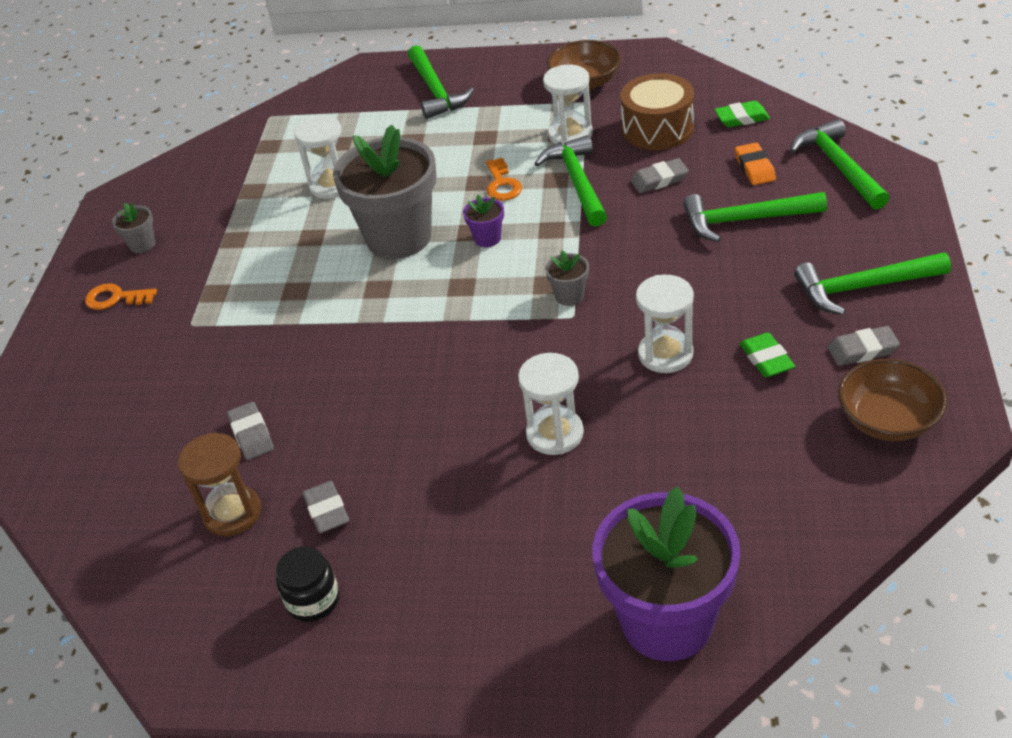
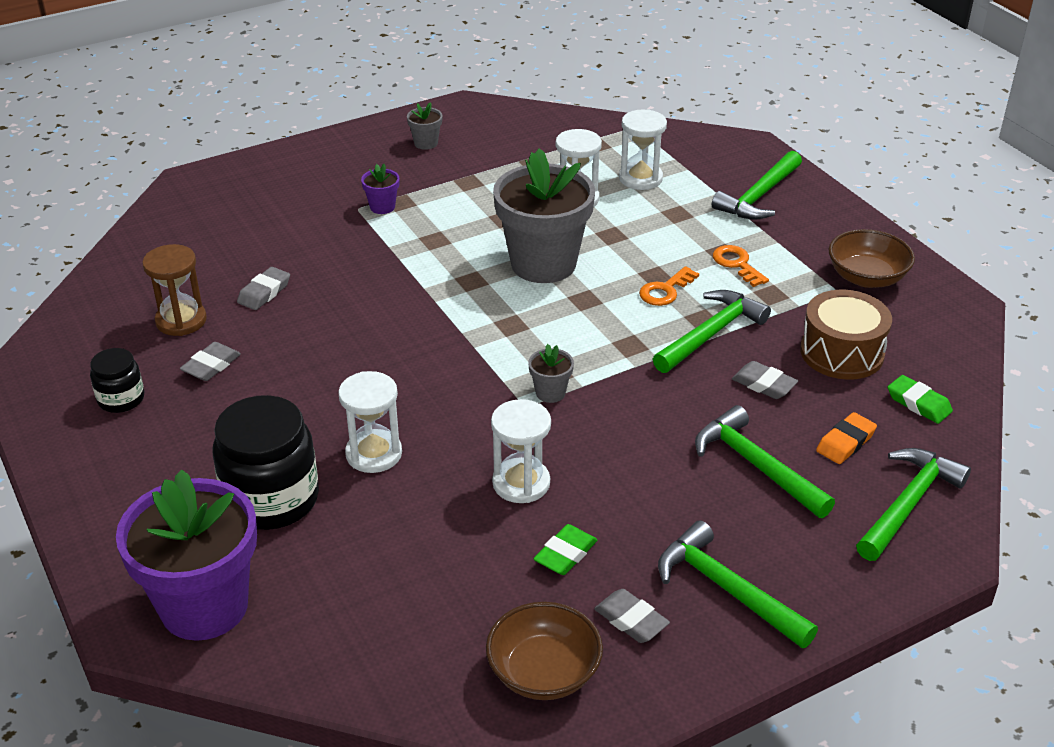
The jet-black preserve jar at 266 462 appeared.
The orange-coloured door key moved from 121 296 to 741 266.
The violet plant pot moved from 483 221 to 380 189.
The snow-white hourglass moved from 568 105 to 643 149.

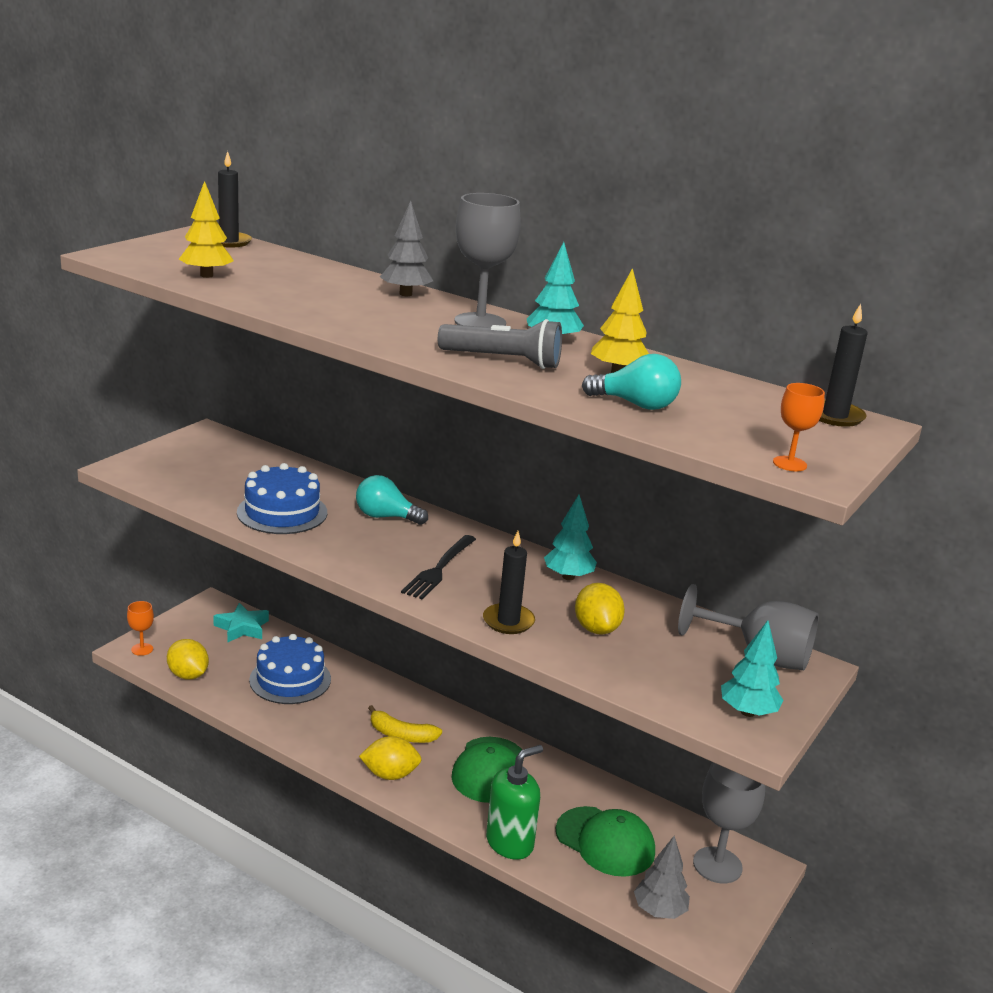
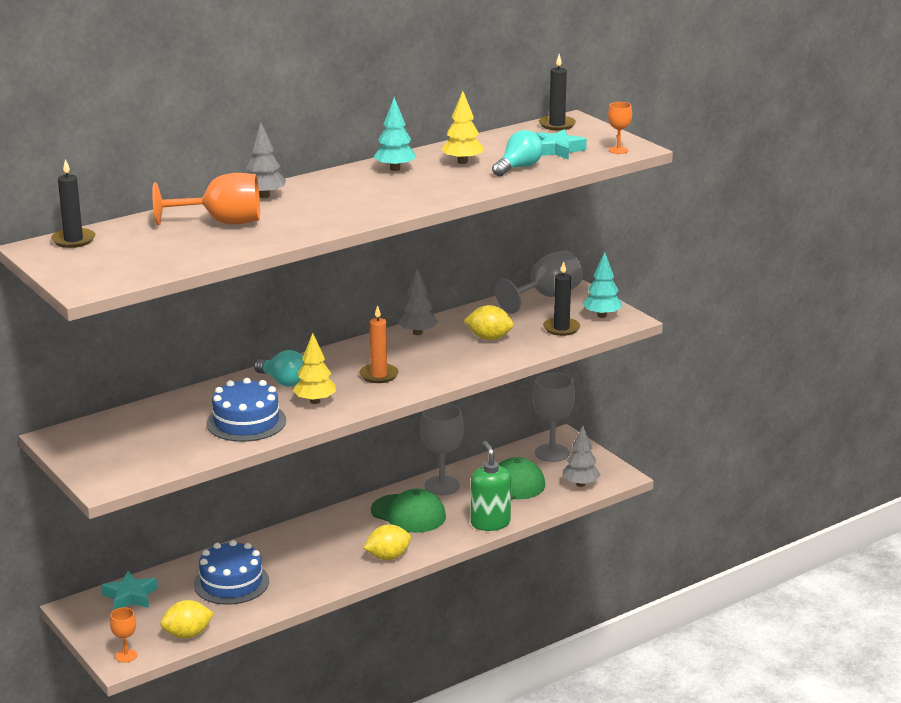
The bright yellow banana at 405 724 disappeared.
The gray torch at 500 344 disappeared.
The orange-coloured wine glass at 206 199 appeared.
The teal star shape at 561 144 appeared.
The bright yellow fir tree moved from 206 229 to 314 368.
The gray wine glass moved from 487 260 to 442 449.
The jet-black candle moved from 509 582 to 561 298.
The jet-black dinner fork at 438 567 was replaced by the orange-coloured candle at 379 344.
The teal fir tree at 570 537 became the gray fir tree at 418 302.
The teal bulb at 392 500 turned 90 degrees counterclockwise.
The bright yellow toy lemon at 390 758 turned 45 degrees clockwise.

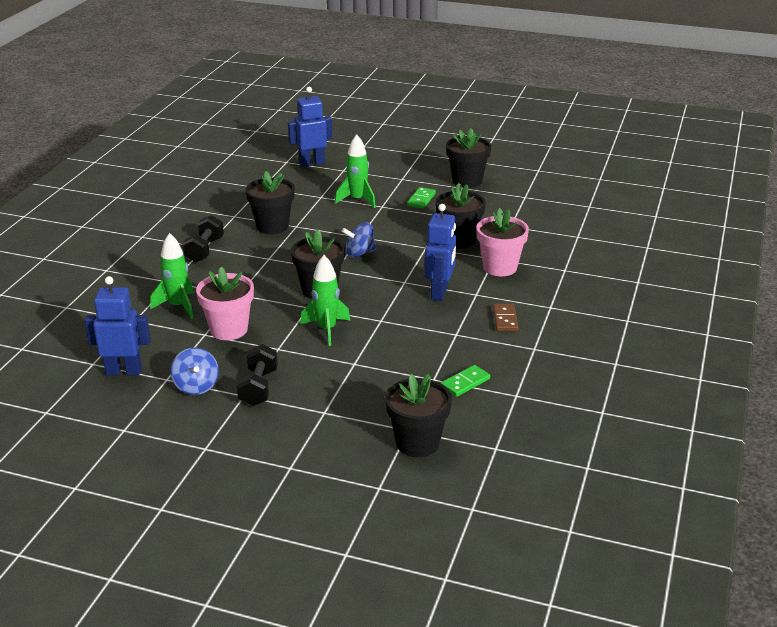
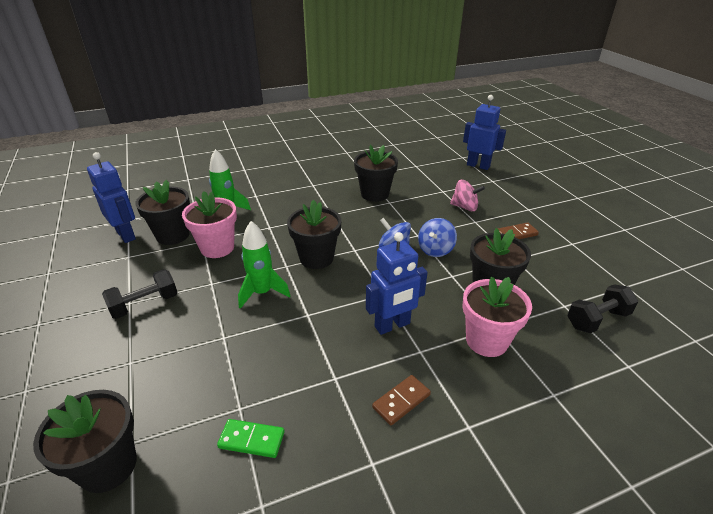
The blue spinning top moved from 195 371 to 437 237.
The jet-black dumbbell moved from 203 238 to 602 308.
The jet-black plant pot moved from 469 158 to 162 212.
The green rocket at 355 171 was replaced by the rose-pink spinning top at 467 195.
The green domino at 421 198 became the brown domino at 518 230.

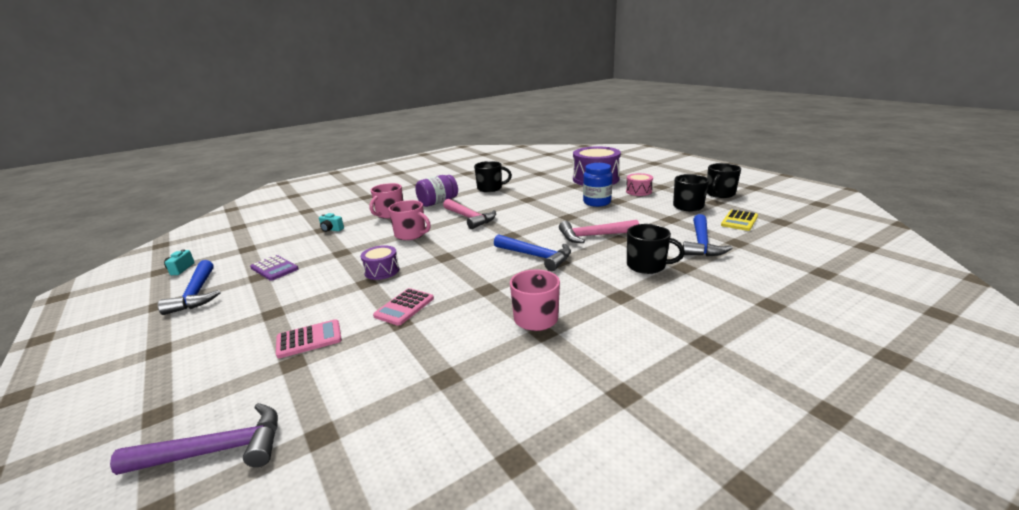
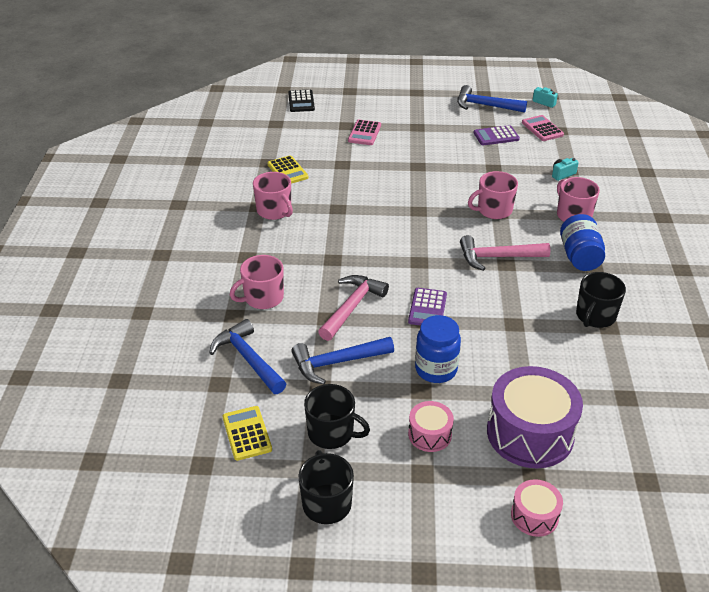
The violet toy drum at 380 262 disappeared.
The bright yellow pocket calculator at 288 169 appeared.
The violet pocket calculator at 427 307 appeared.
The rose-pink toy drum at 537 508 appeared.
The rose-pink pocket calculator moved from 403 307 to 543 128.
The blue claw hammer moved from 532 252 to 342 360.
The violet claw hammer at 194 439 was replaced by the jet-black pocket calculator at 301 101.
The violet preserve jar at 436 191 became the blue preserve jar at 582 242.
The jet-black coffee mug at 656 249 became the rose-pink coffee mug at 257 282.

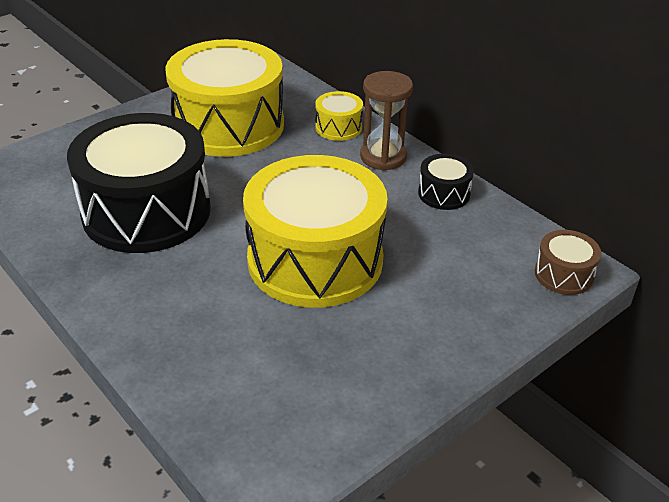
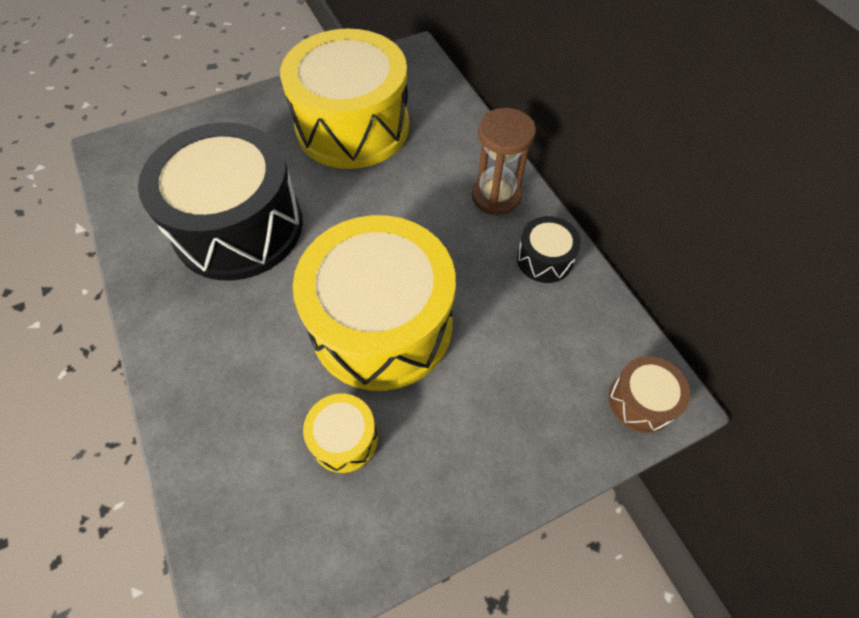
The bright yellow toy drum moved from 339 116 to 340 433.

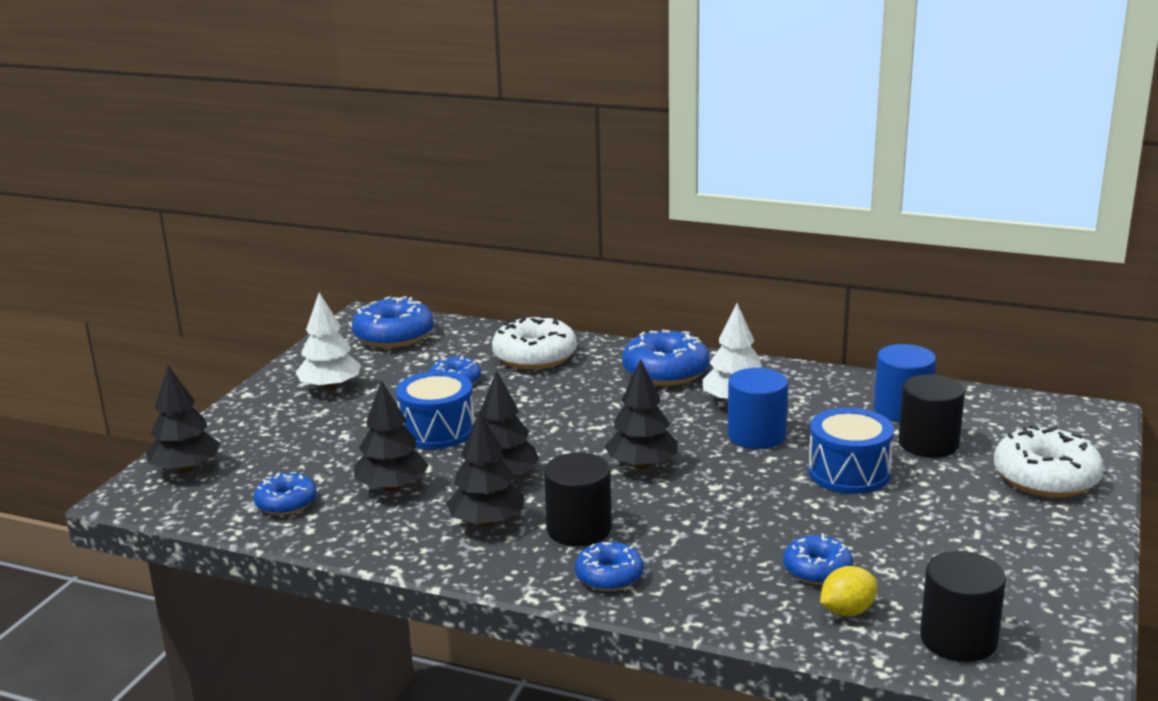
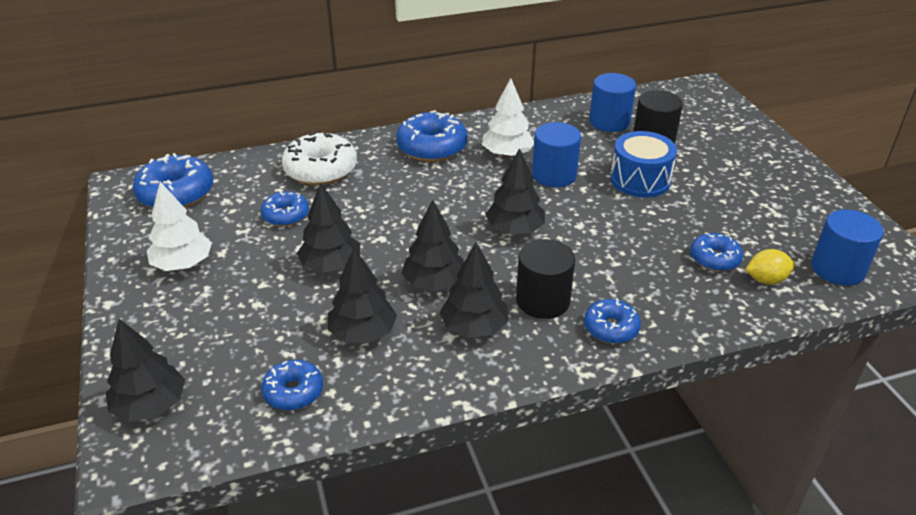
The snow-white glazed donut at 1049 461 disappeared.
The blue toy drum at 435 410 was replaced by the jet-black fir tree at 328 227.
The jet-black cylinder shape at 963 606 became the blue cylinder shape at 847 248.
The bright yellow toy lemon at 848 591 turned 60 degrees clockwise.

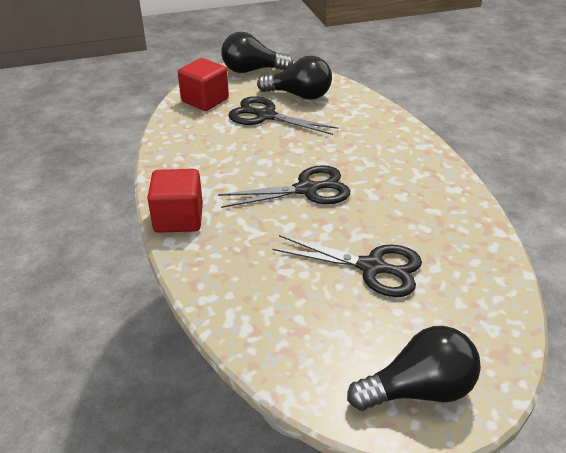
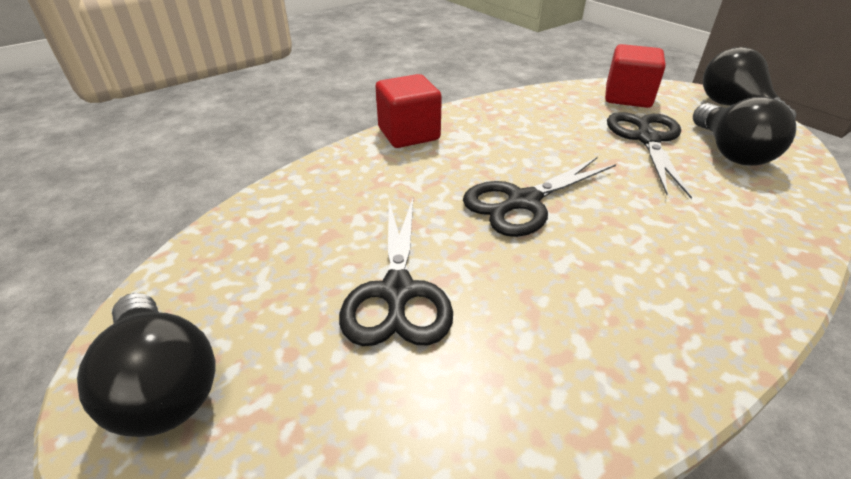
The jet-black shears at 284 186 turned 90 degrees clockwise.

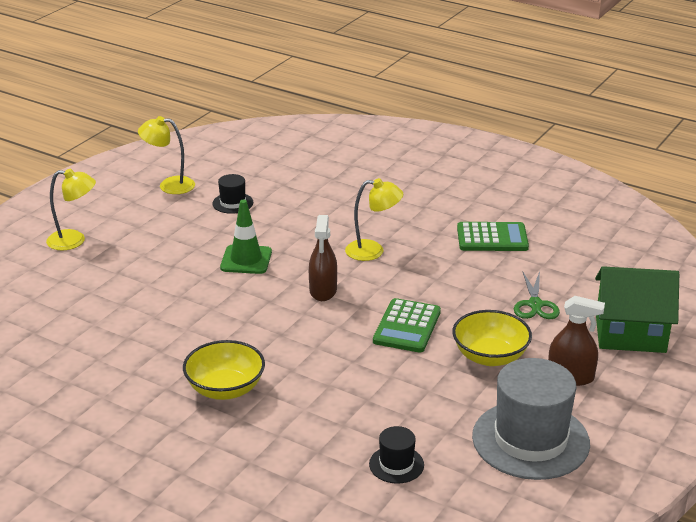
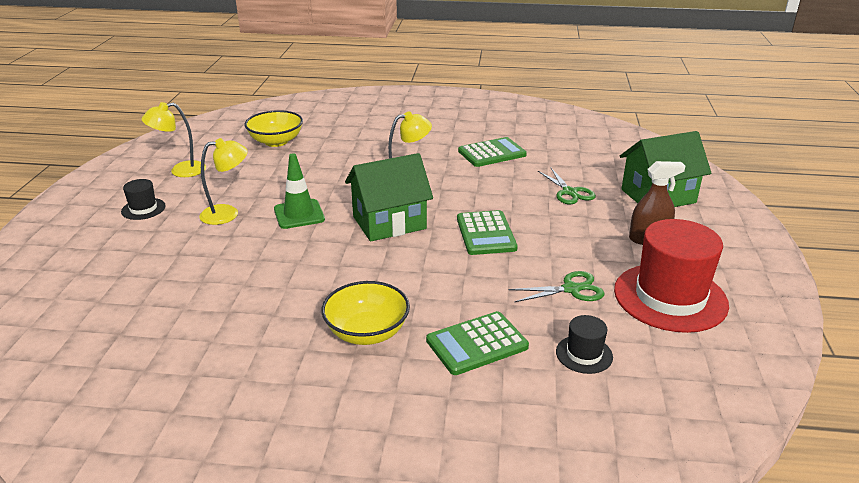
The green pocket calculator at 477 343 appeared.
The green shears at 556 286 appeared.
The bright yellow lamp moved from 71 209 to 223 181.
The jet-black top hat moved from 233 194 to 143 199.
The bright yellow bowl moved from 492 338 to 273 128.
The brown spray bottle at 323 258 was replaced by the green toy house at 389 197.
The gray top hat at 531 419 became the crimson top hat at 671 276.

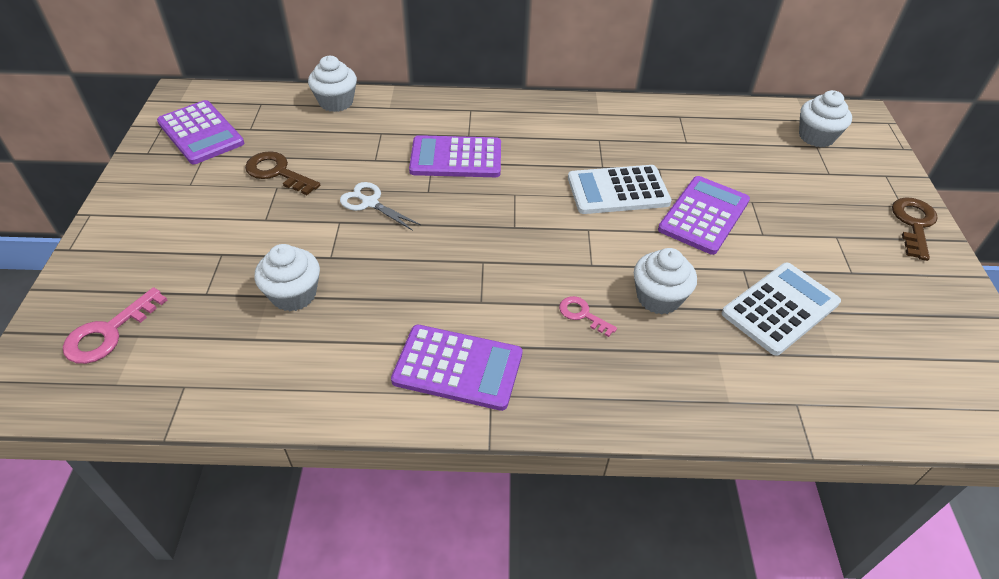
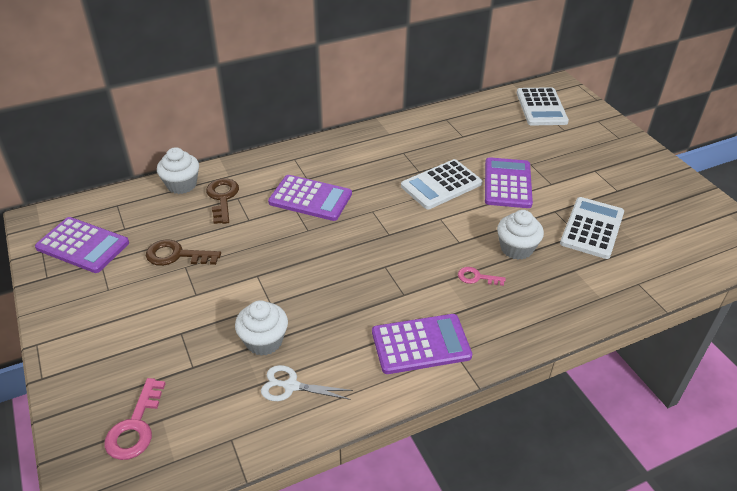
The snow-white shears moved from 380 206 to 307 383.
The brown door key moved from 915 229 to 222 201.
The snow-white muffin at 825 118 was replaced by the snow-white pocket calculator at 543 106.
The violet pocket calculator at 455 156 turned 135 degrees counterclockwise.

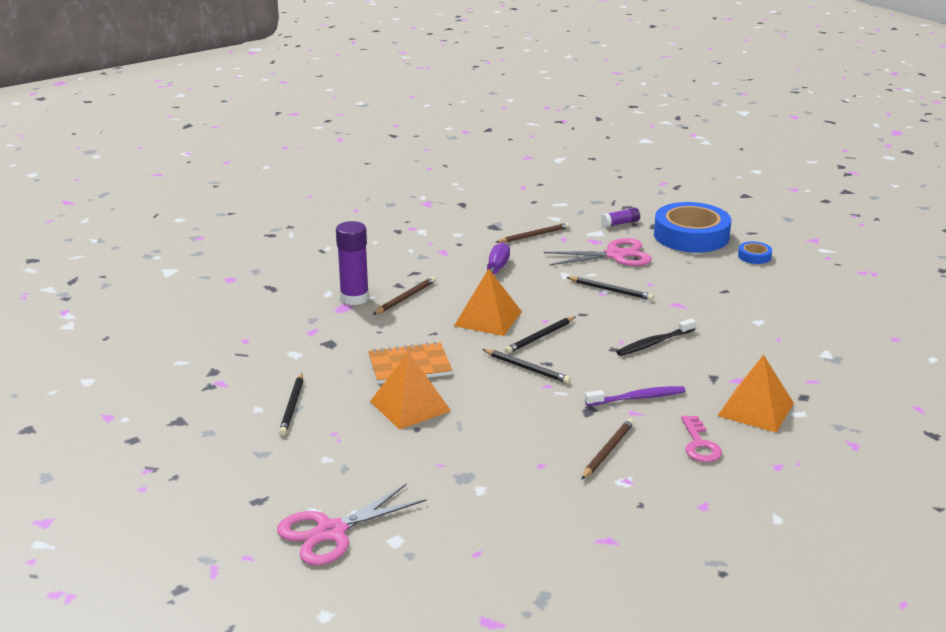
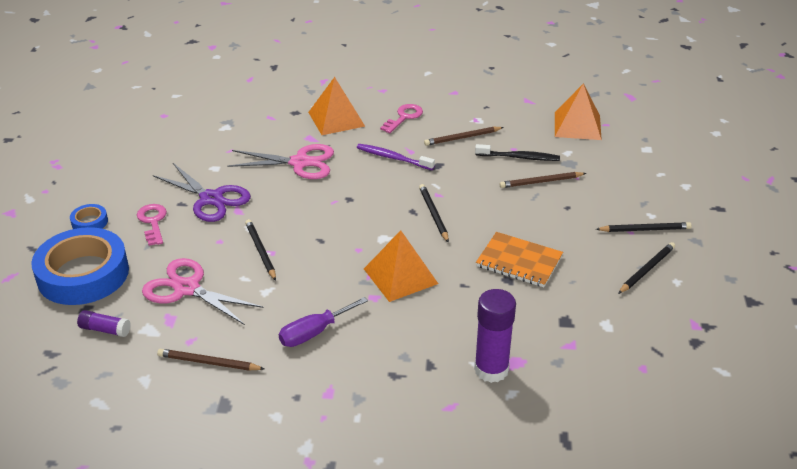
The rose-pink door key at 152 225 appeared.
The violet shears at 202 192 appeared.
The rose-pink shears moved from 352 524 to 280 161.
The orange-coloured solid pyramid moved from 410 390 to 578 111.
The brown pencil moved from 404 296 to 542 180.
The jet-black pencil moved from 540 335 to 644 227.
The jet-black dental brush moved from 656 337 to 517 152.

